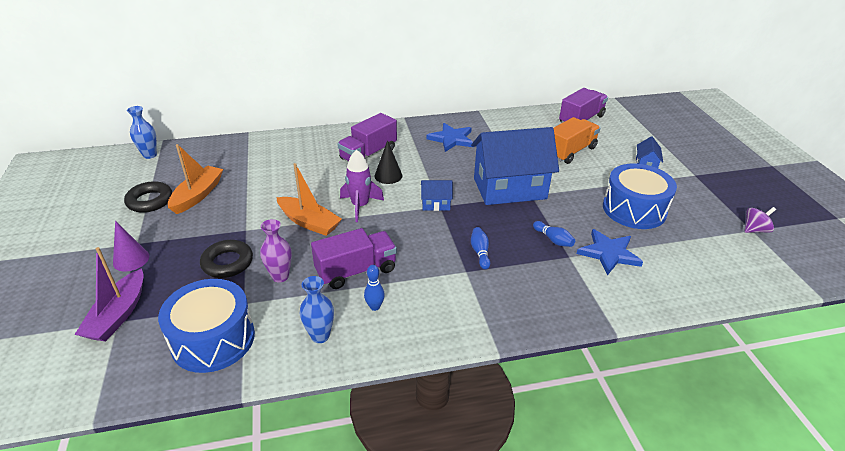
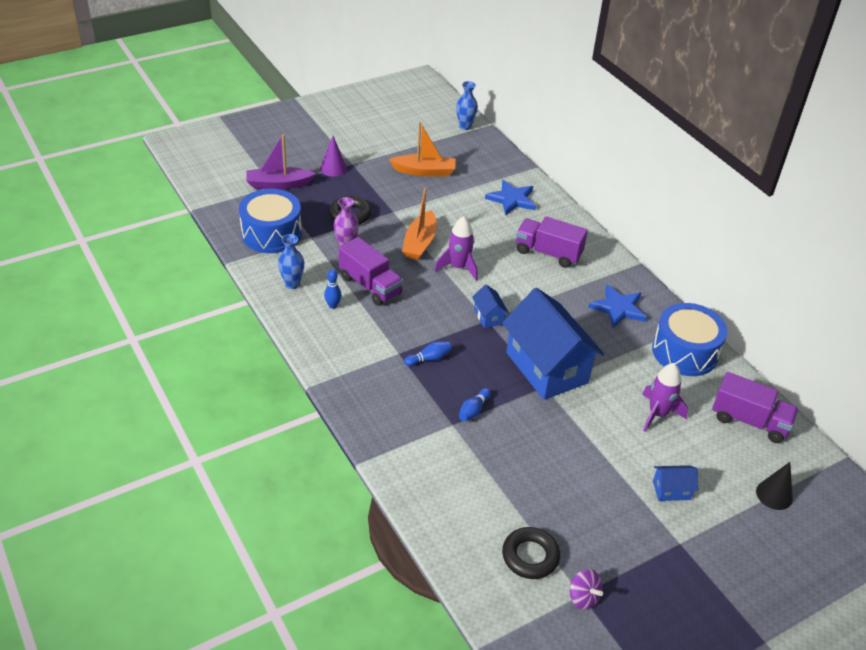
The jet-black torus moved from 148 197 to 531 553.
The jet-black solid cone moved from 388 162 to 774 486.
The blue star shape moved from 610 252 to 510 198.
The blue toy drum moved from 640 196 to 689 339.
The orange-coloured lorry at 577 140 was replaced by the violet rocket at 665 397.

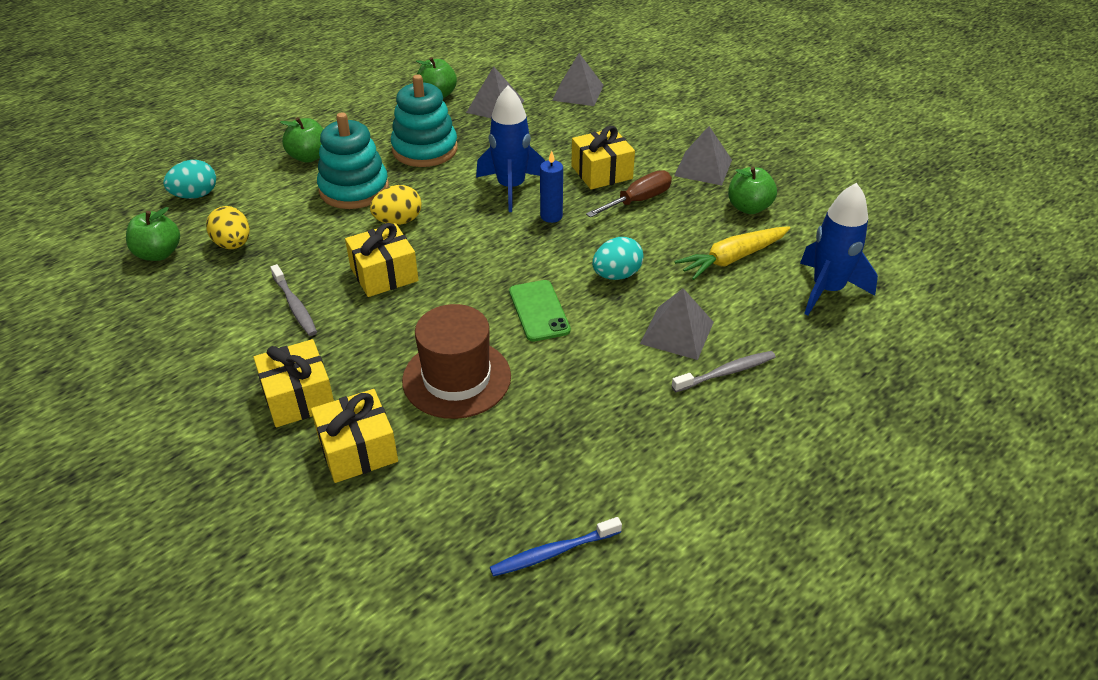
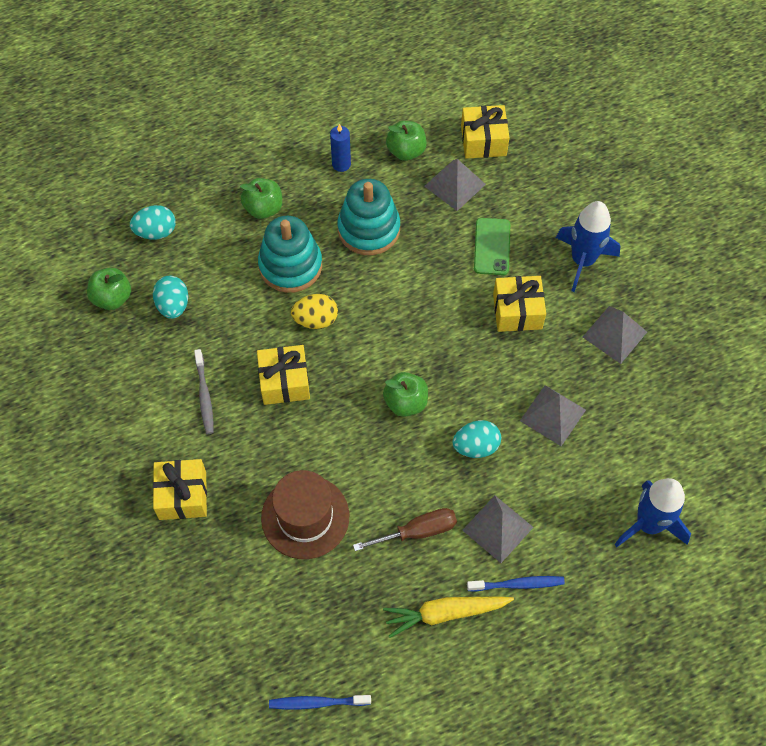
The bright yellow present moved from 354 436 to 485 132.
The blue rocket moved from 510 149 to 588 246.
The green mobile phone moved from 540 311 to 492 246.
The blue candle moved from 551 187 to 340 148.
The gray solid pyramid moved from 578 79 to 553 415.
The brown flat screwdriver moved from 629 194 to 405 529.
The bright yellow toy carrot moved from 732 253 to 448 617.
The green apple moved from 752 190 to 405 394.
The bright yellow toy egg at 228 227 became the teal toy egg at 170 297.
The gray dental brush at 723 371 became the blue dental brush at 516 583.

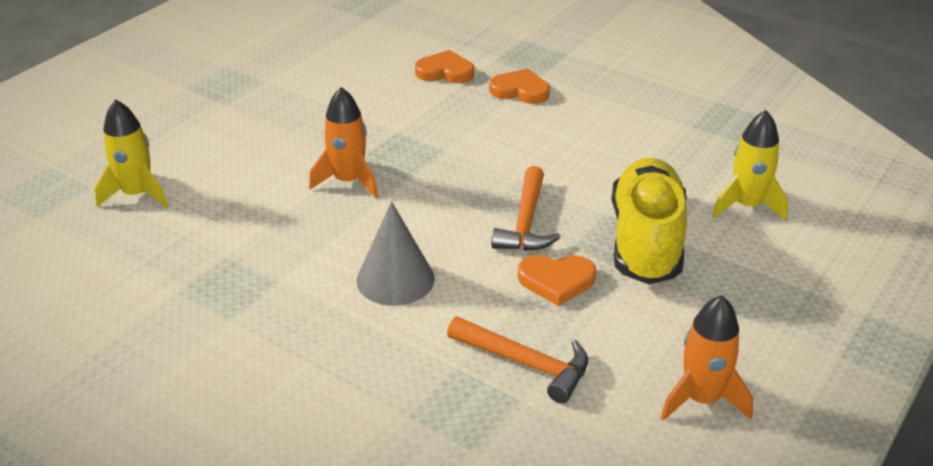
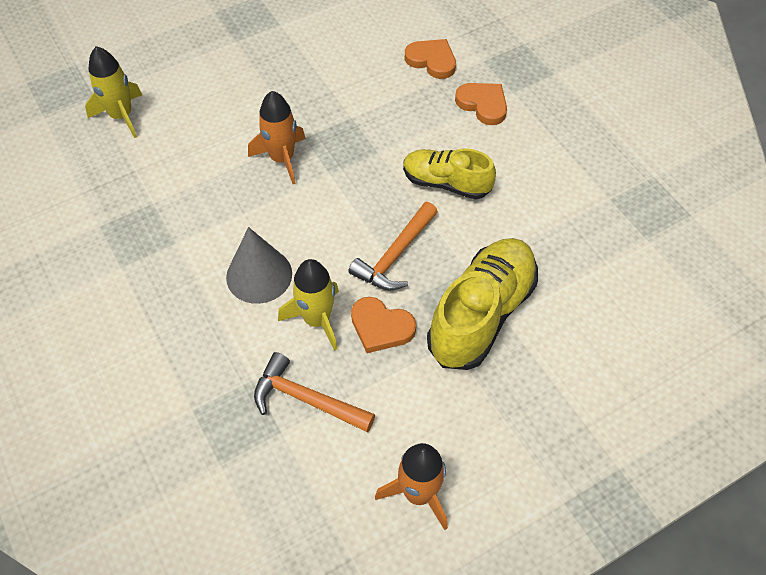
The bright yellow shoe at 449 173 appeared.
The bright yellow rocket moved from 750 165 to 308 305.
The orange-coloured claw hammer at 517 359 turned 150 degrees clockwise.

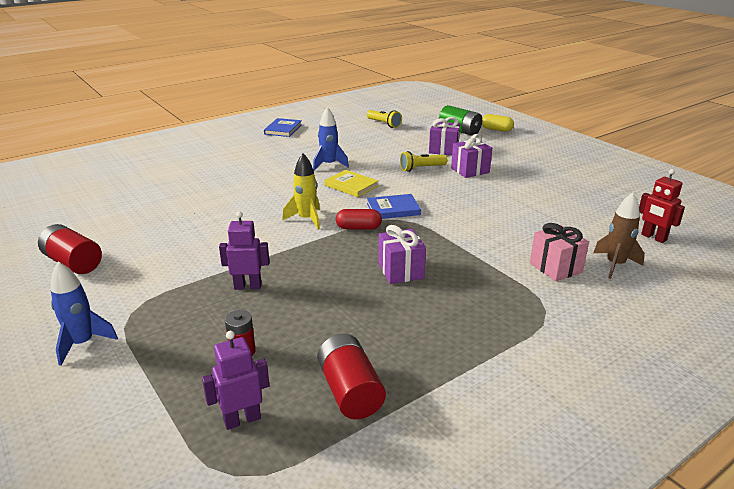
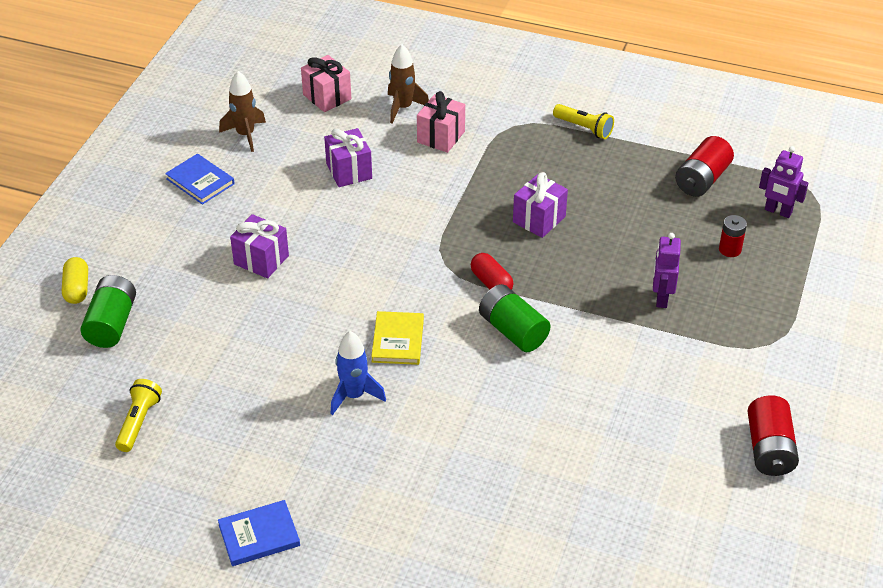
The blue rocket at 84 314 disappeared.
The brown rocket at 242 111 appeared.
The blue hardcover moved from 394 206 to 200 179.
The bright yellow torch moved from 423 161 to 583 121.
The violet present moved from 444 136 to 348 157.
The bright yellow rocket at 301 192 was replaced by the green AA battery at 515 318.
The crimson robot figure at 662 206 was replaced by the rose-pink present at 326 83.
The violet robot figure at 244 250 turned 45 degrees clockwise.

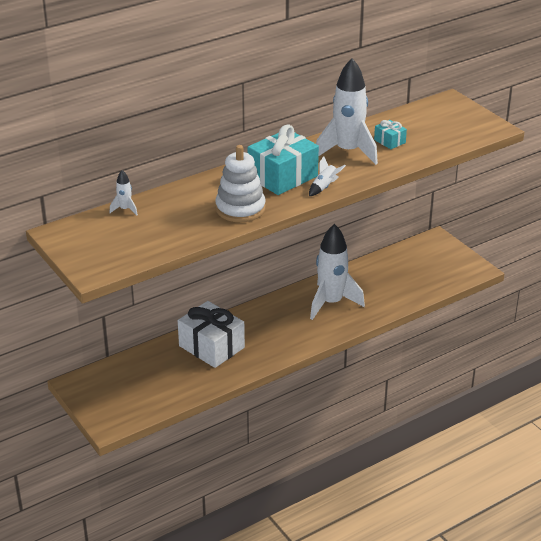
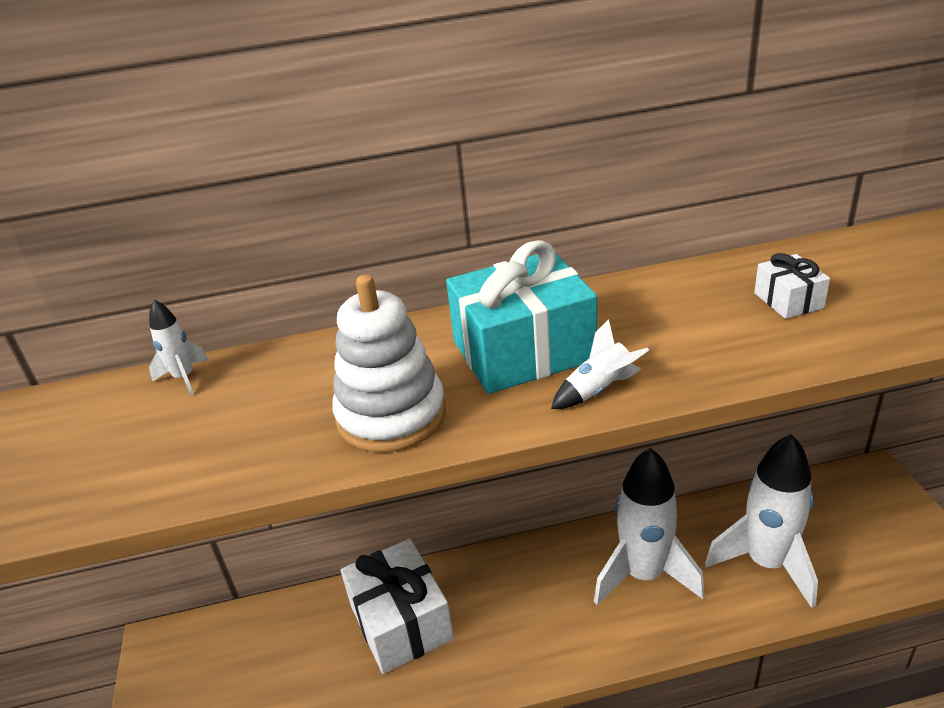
The snow-white rocket moved from 347 111 to 761 521.
The teal present at 390 134 became the snow-white present at 792 286.

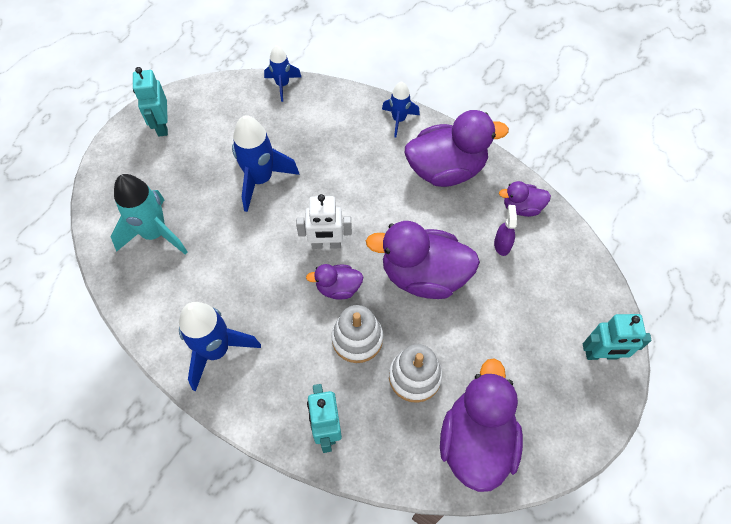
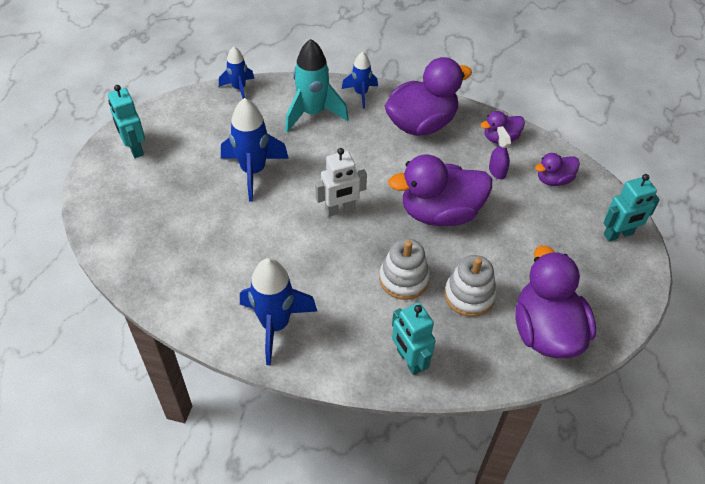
The teal rocket moved from 149 214 to 317 86.
The violet toy duck moved from 334 281 to 557 169.

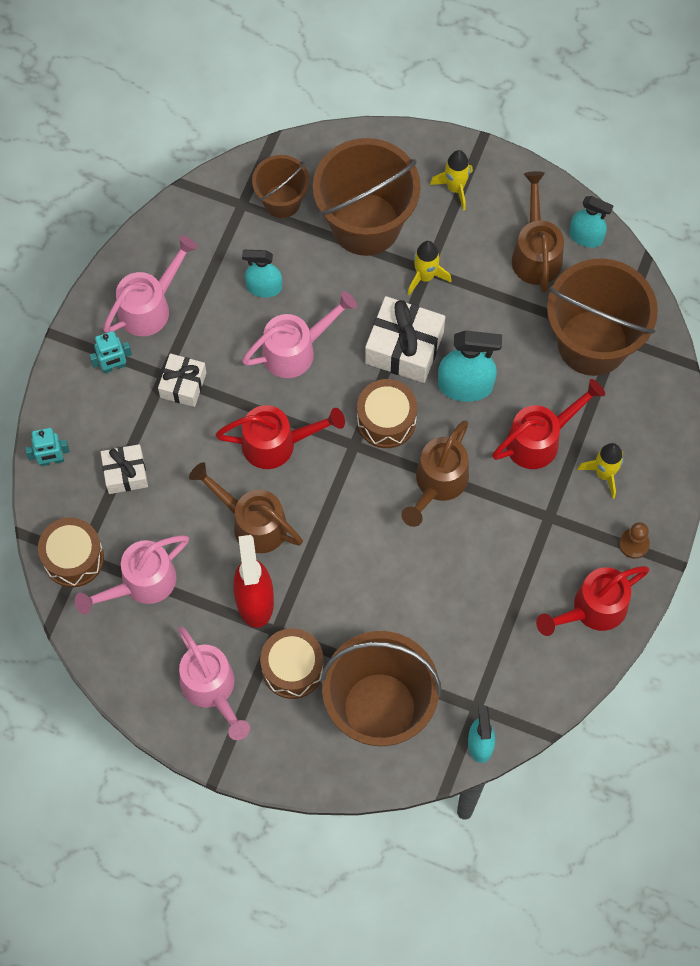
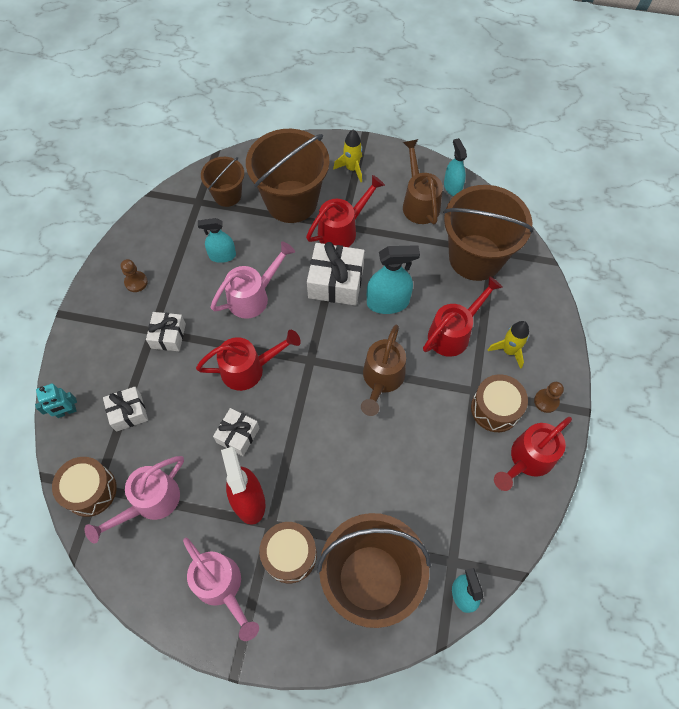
The teal robot figure at 110 352 disappeared.
The brown toy drum moved from 387 413 to 499 403.
The rose-pink sprinkling can at 150 286 was replaced by the brown chess pawn at 134 275.
The brown sprinkling can at 246 507 was replaced by the snow-white present at 236 432.
The bright yellow rocket at 430 268 was replaced by the crimson sprinkling can at 345 211.
The teal spray bottle at 591 222 turned 120 degrees counterclockwise.

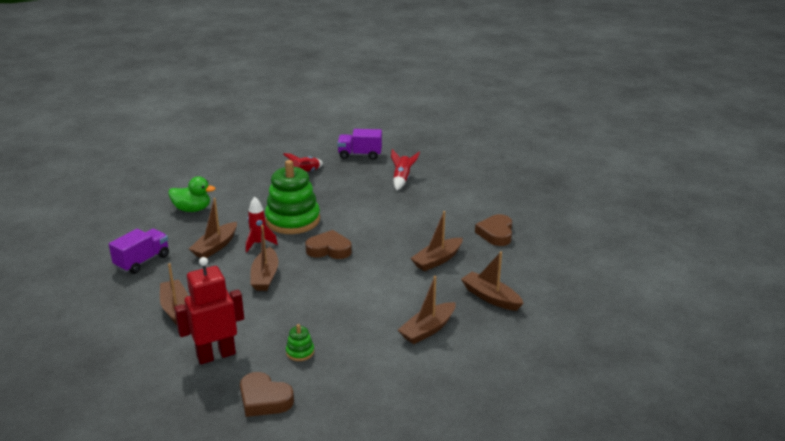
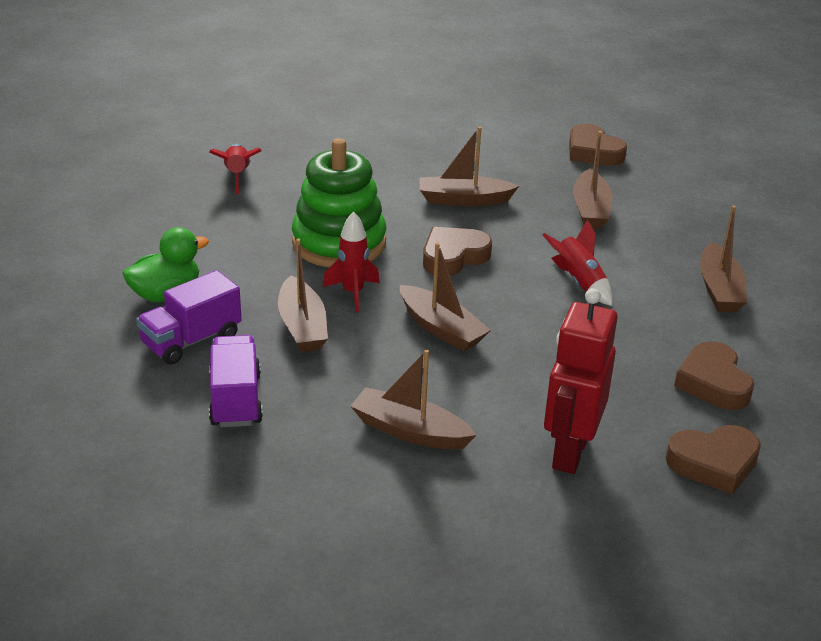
The green stacking rings at 300 342 disappeared.
The brown heart at 714 375 appeared.
The violet lorry moved from 359 144 to 189 317.
The crimson rocket moved from 405 169 to 577 263.
The brown boat moved from 492 281 to 469 166.

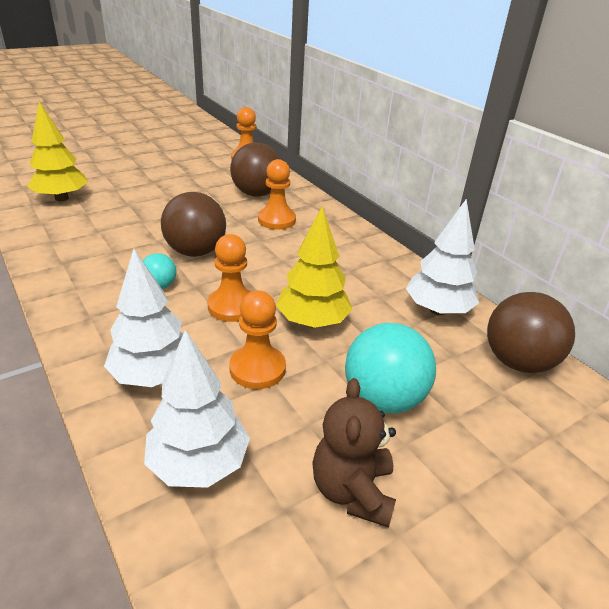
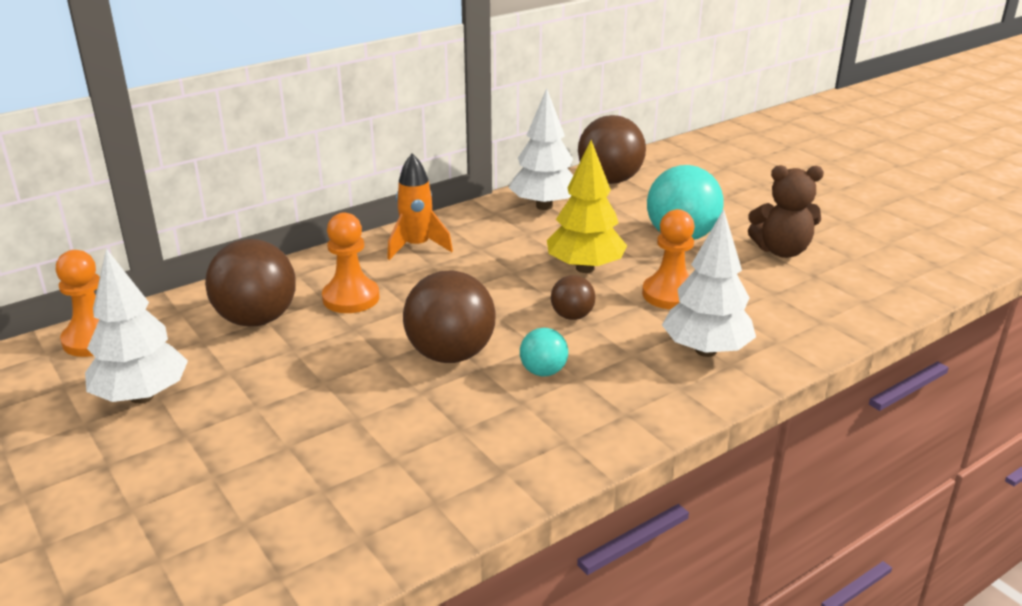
The bright yellow fir tree at 57 151 disappeared.
The orange-coloured rocket at 420 206 appeared.
The snow-white fir tree moved from 197 408 to 136 326.
The orange-coloured chess pawn at 229 278 was replaced by the brown ball at 573 297.

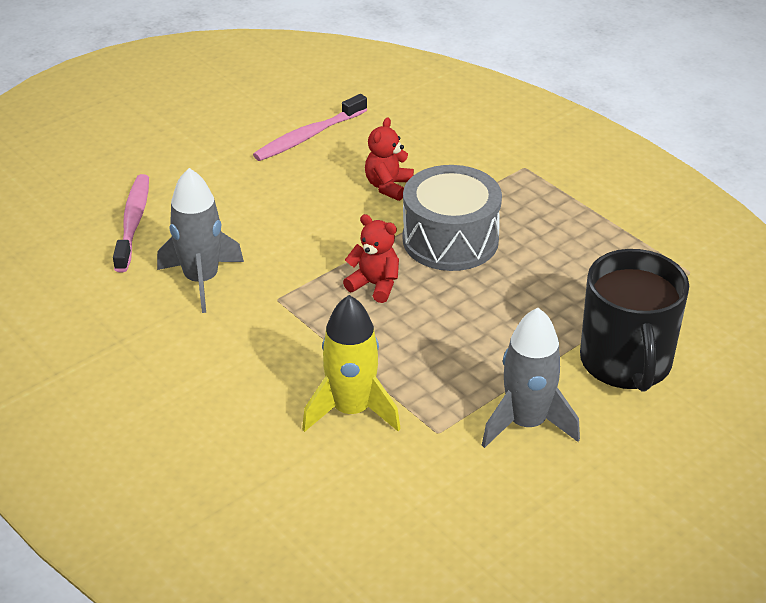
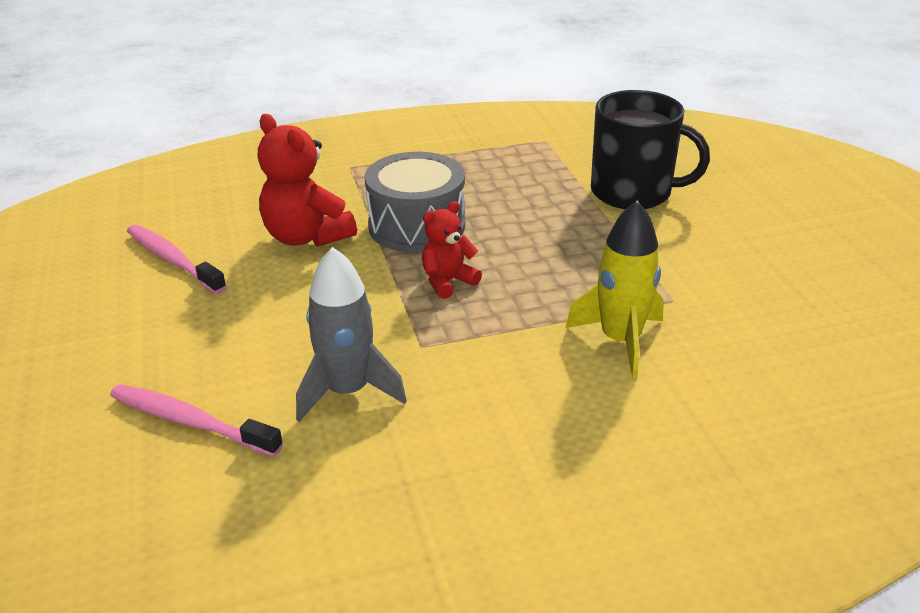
The gray rocket at 531 378 disappeared.
The rose-pink dental brush at 310 127 turned 150 degrees clockwise.
The crimson stuffed bear at 389 159 changed to 1.67 times the size.

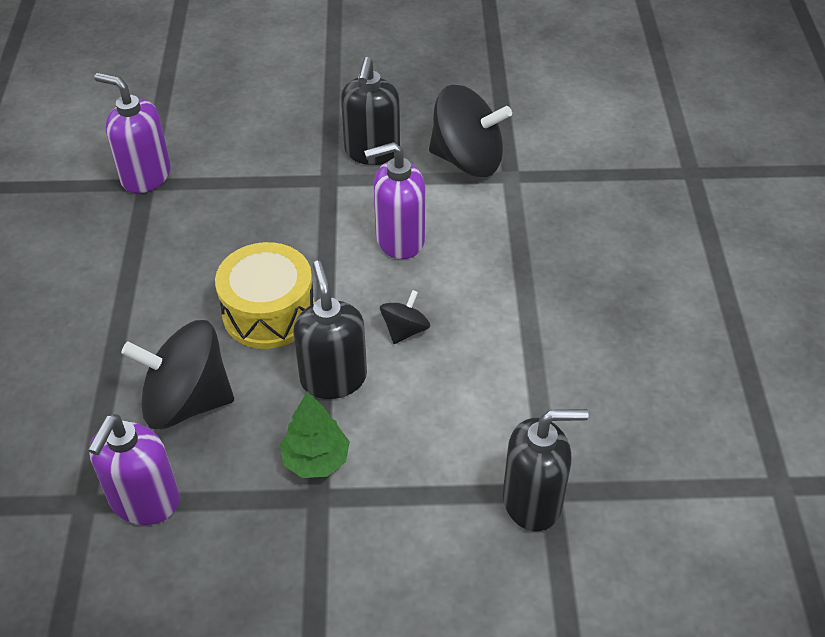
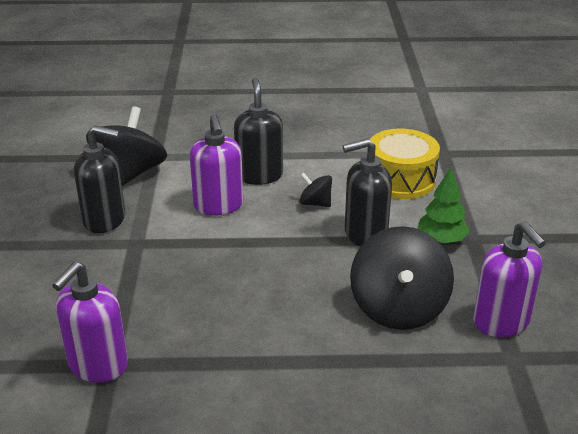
The bright yellow toy drum moved from 265 295 to 405 164.
The jet-black soap pump moved from 546 470 to 258 131.
The violet soap pump at 134 469 turned 45 degrees clockwise.

